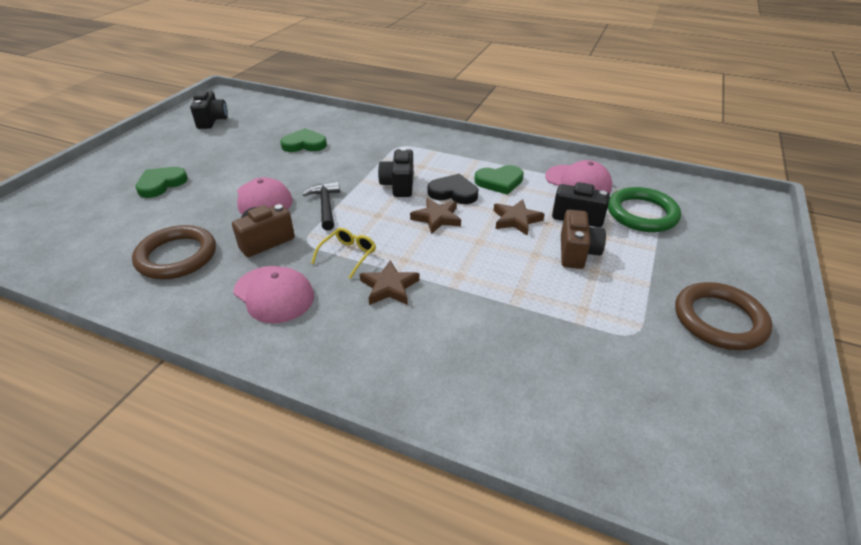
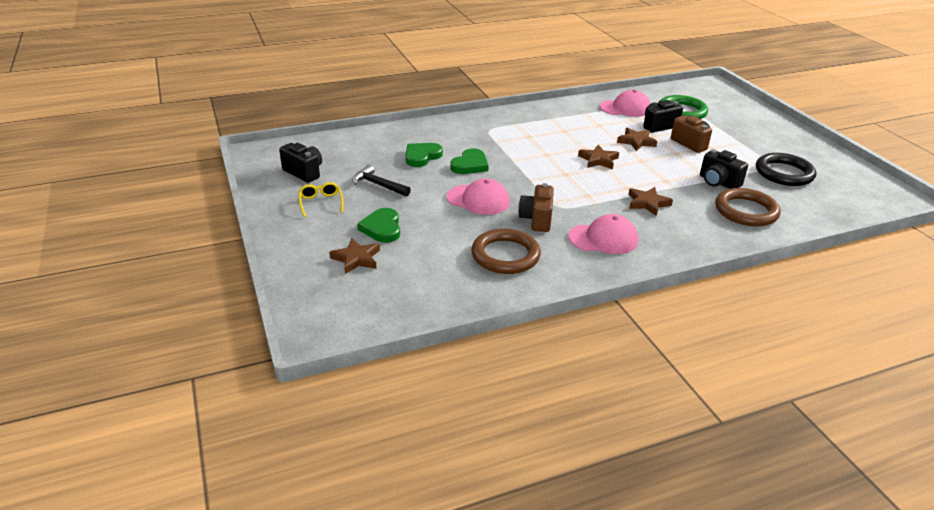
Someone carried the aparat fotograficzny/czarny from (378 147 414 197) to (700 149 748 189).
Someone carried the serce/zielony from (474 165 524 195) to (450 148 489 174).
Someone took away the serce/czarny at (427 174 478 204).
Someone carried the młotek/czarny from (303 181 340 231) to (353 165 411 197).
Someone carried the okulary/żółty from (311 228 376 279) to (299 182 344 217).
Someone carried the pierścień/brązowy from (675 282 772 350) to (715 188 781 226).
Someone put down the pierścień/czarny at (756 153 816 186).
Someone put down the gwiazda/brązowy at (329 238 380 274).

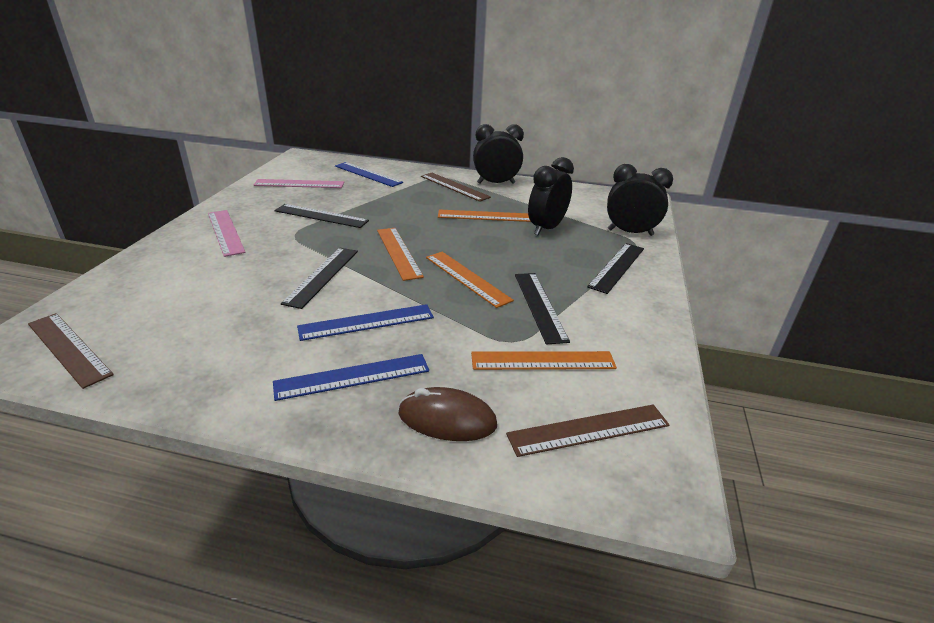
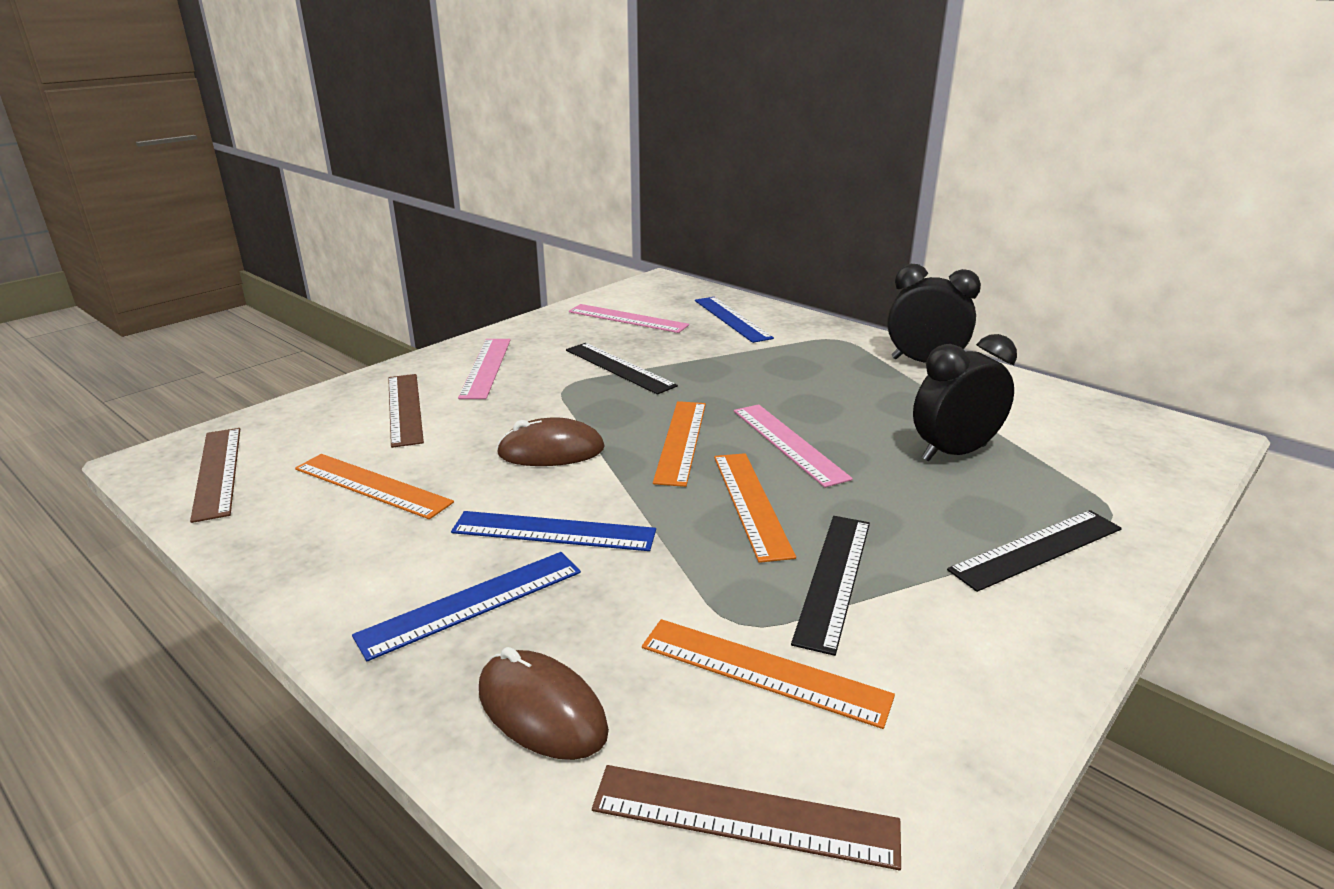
Someone took away the budzik/czarny at (607 164 673 236).
Someone carried the linijka/brązowy from (421 173 491 202) to (388 374 424 448).
Someone carried the linijka/pomarańczowy from (438 209 531 222) to (295 454 454 519).
Someone swapped the linijka/czarny at (281 248 358 309) for the myszka/brązowy at (497 417 605 466).
Someone rotated the linijka/niebieski at (273 354 429 401) by 45 degrees counterclockwise.
Someone put down the linijka/różowy at (734 404 853 488).

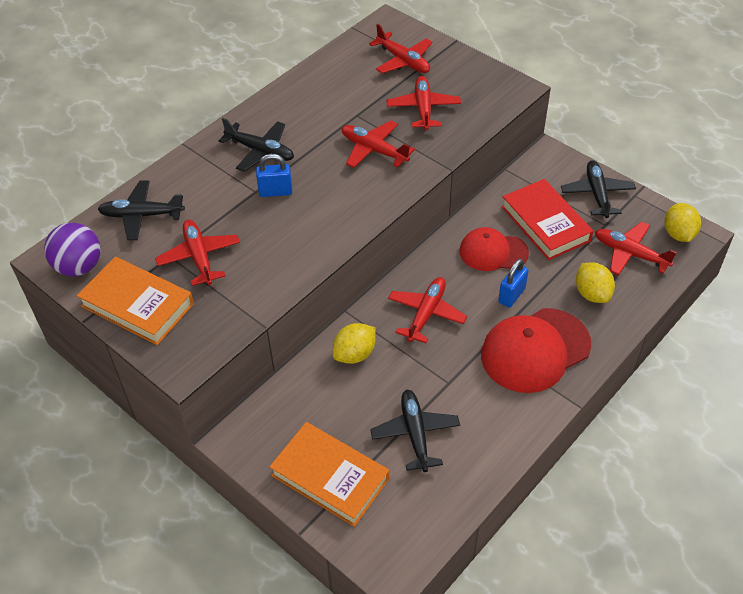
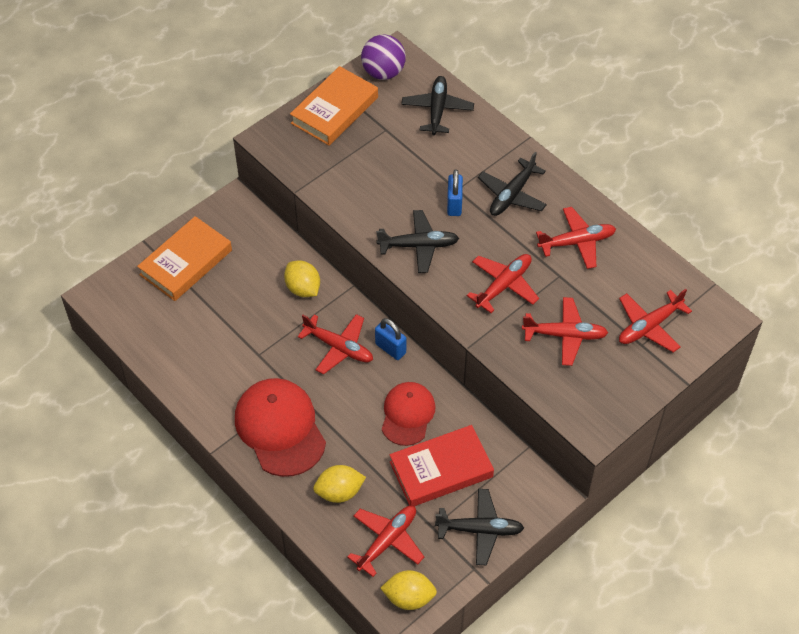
Someone carried the samolot/czerwony from (155 220 240 286) to (536 207 616 269).
Someone carried the kłódka/niebieski from (498 259 529 308) to (375 318 406 360).
Someone carried the samolot/czarny from (370 390 460 472) to (376 210 459 273).

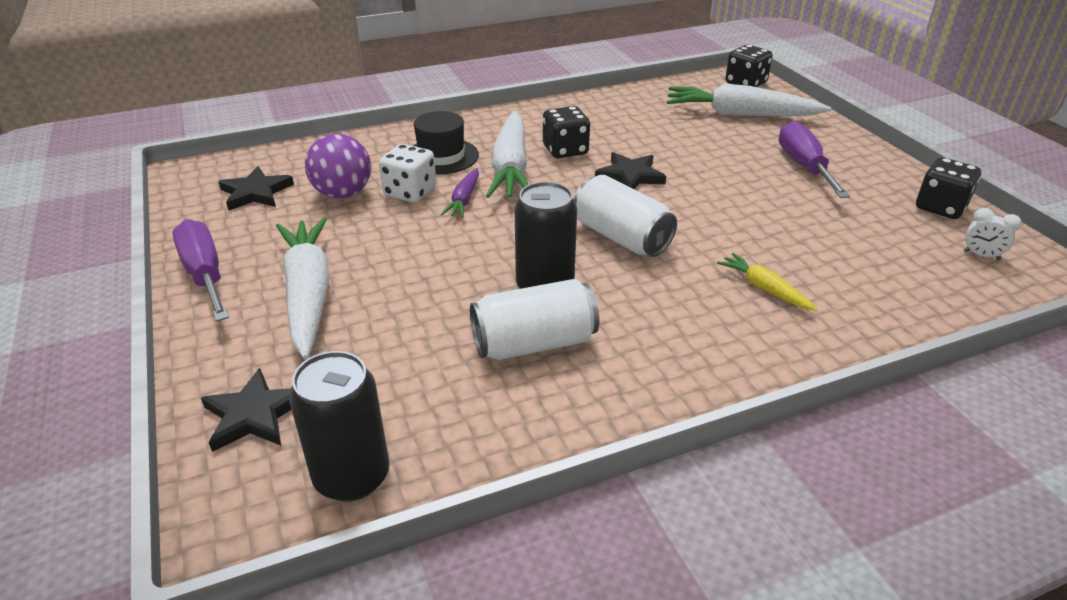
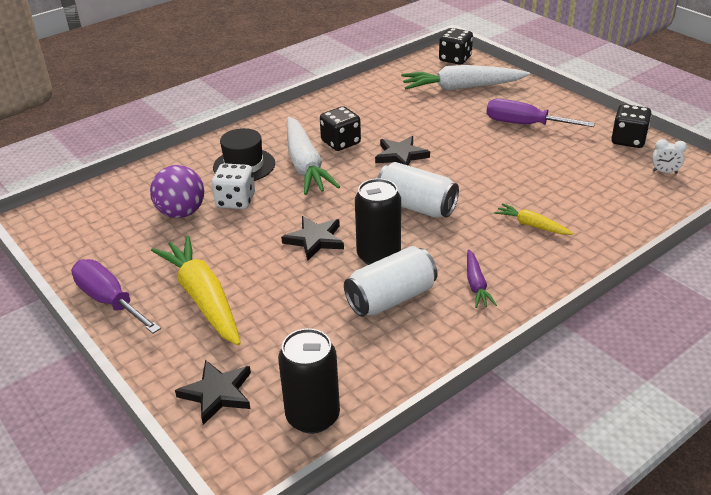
Someone rotated the śrubokręt/fioletowy at (779 121 850 198) by 45 degrees counterclockwise.
Someone carried the gwiazda/czarny from (219 166 294 211) to (281 216 344 261).
Someone carried the marchewka/fioletowy from (441 168 479 218) to (467 249 497 308).
Someone repainted the marchewka/biały at (276 217 329 359), which became the marchewka/żółty at (151 236 241 346).

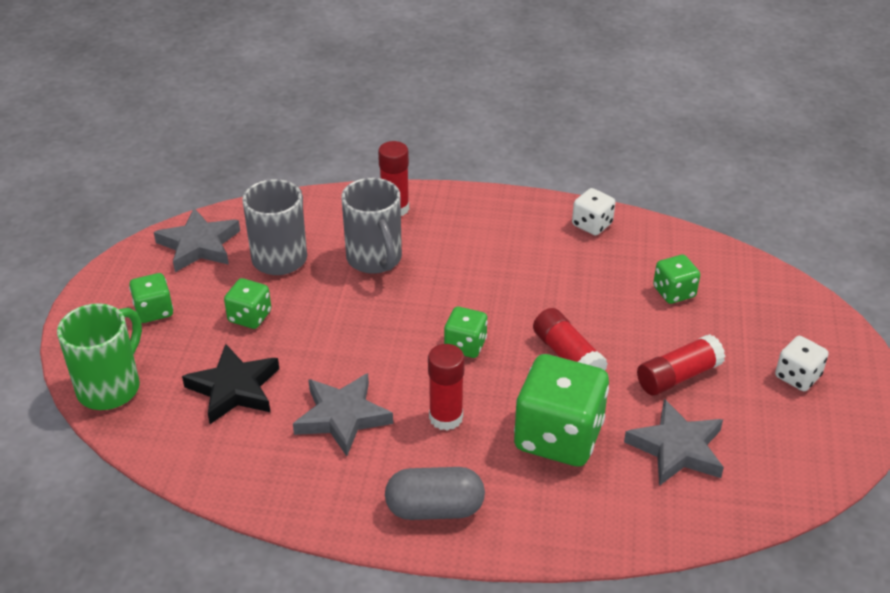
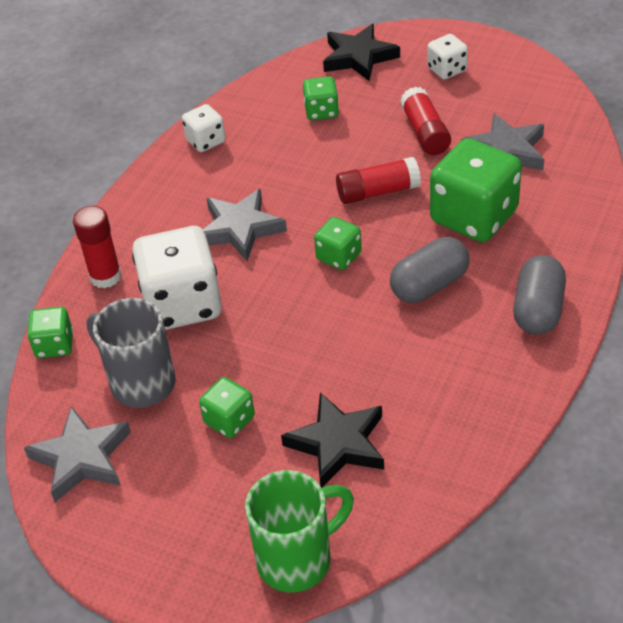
Someone swapped the kubek/szary at (342 178 402 274) for the kostka do gry/biały at (132 226 222 330).
Someone carried the kostka do gry/zielony from (129 273 173 323) to (27 307 73 358).
Someone rotated the kubek/zielony at (57 303 142 410) by 105 degrees clockwise.
Someone swapped the klej w sztyfcie/czerwony at (428 344 465 431) for the kapsułka/szary at (390 237 469 303).
Someone carried the gwiazda/szary from (293 373 393 456) to (203 189 287 261).
Someone put down the gwiazda/czarny at (323 24 400 81).

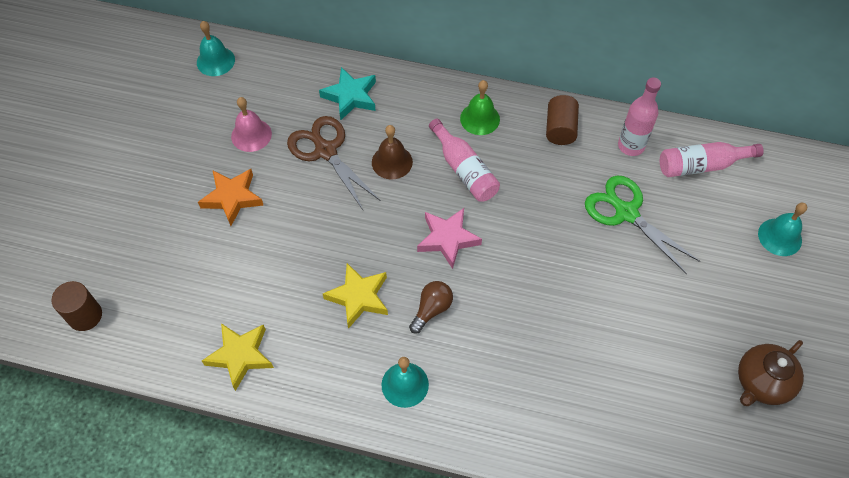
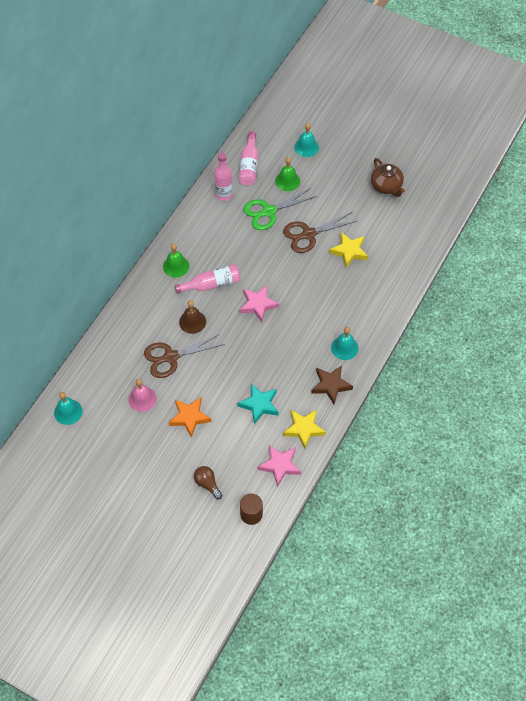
Someone carried the gwiazda/turkusowy from (319 67 376 120) to (237 383 279 424).
Someone took away the walec/brązowy at (546 95 579 145).
Someone carried the gwiazda/żółty from (323 263 388 329) to (329 232 368 268).
Someone carried the żarówka/brązowy from (409 281 453 334) to (194 466 222 499).
Someone put down the dzwonek/zielony at (275 157 300 191).
Someone put down the nożyczki/brązowy at (283 212 357 253).
Someone put down the gwiazda/brązowy at (311 365 353 404).
Someone put down the gwiazda/różowy at (258 445 301 487).

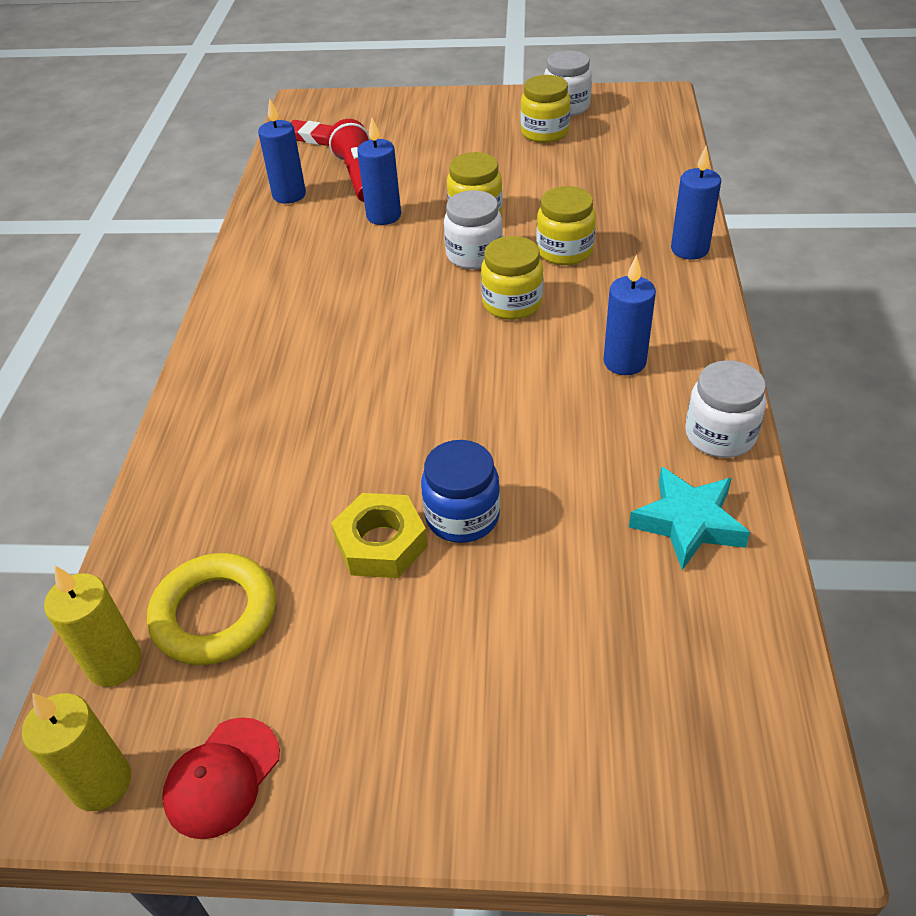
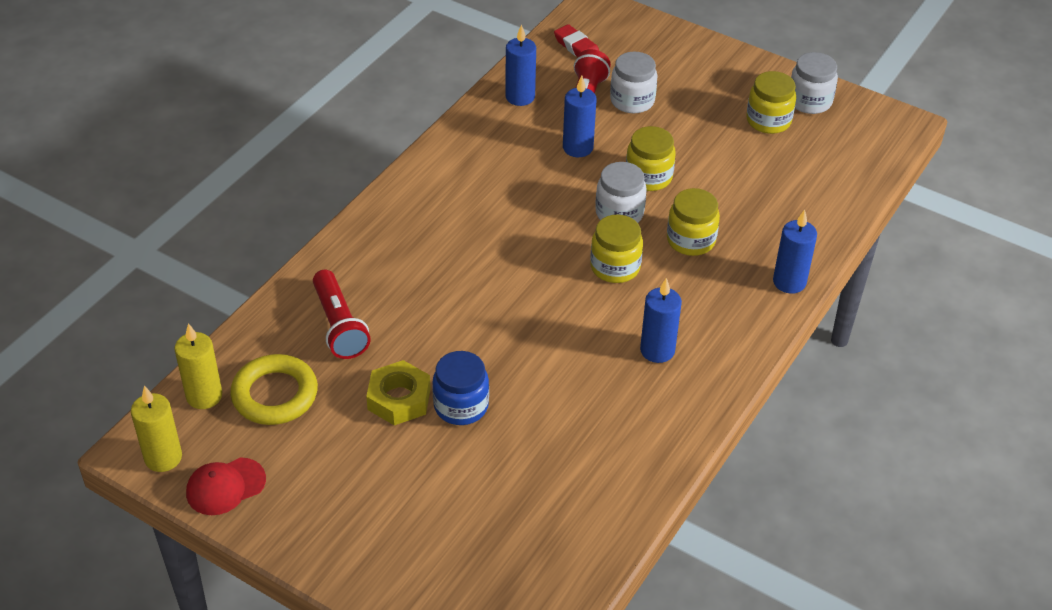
Someone carried the słoik/biały from (685 360 766 458) to (610 52 657 113).
Someone took away the gwiazda/turkusowy at (629 467 750 570).
Someone put down the latarka/czerwony at (313 270 371 359).

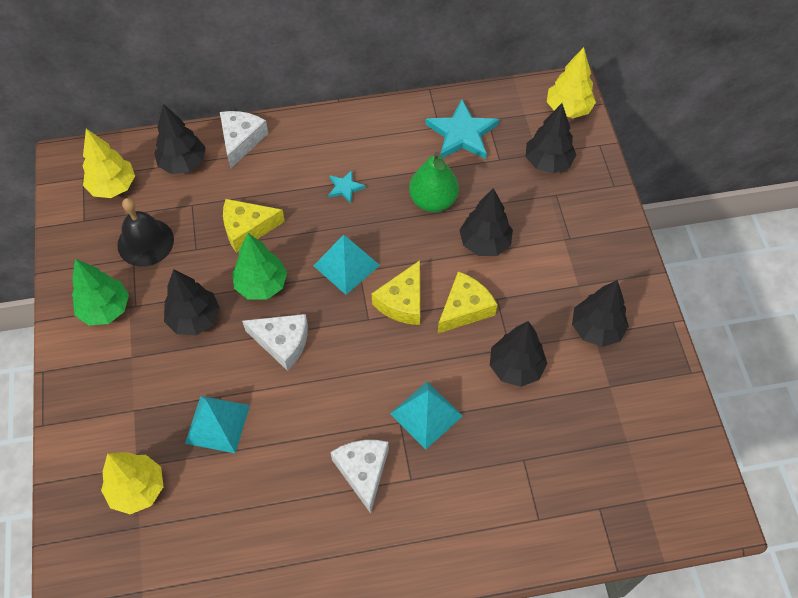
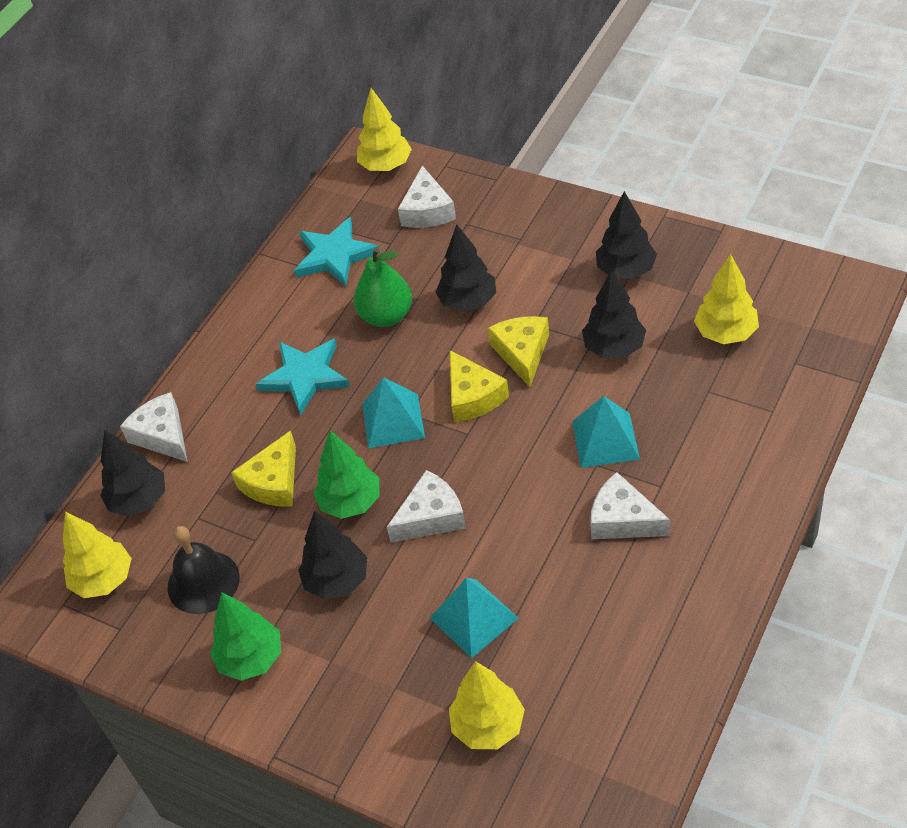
Someone swapped the drzewko/czarny at (526 103 576 173) for the ser/biały at (398 165 456 228).
Someone scaled the gwiazda/turkusowy at (328 170 366 204) by 1.97.
Someone put down the drzewko/żółty at (694 254 759 344).

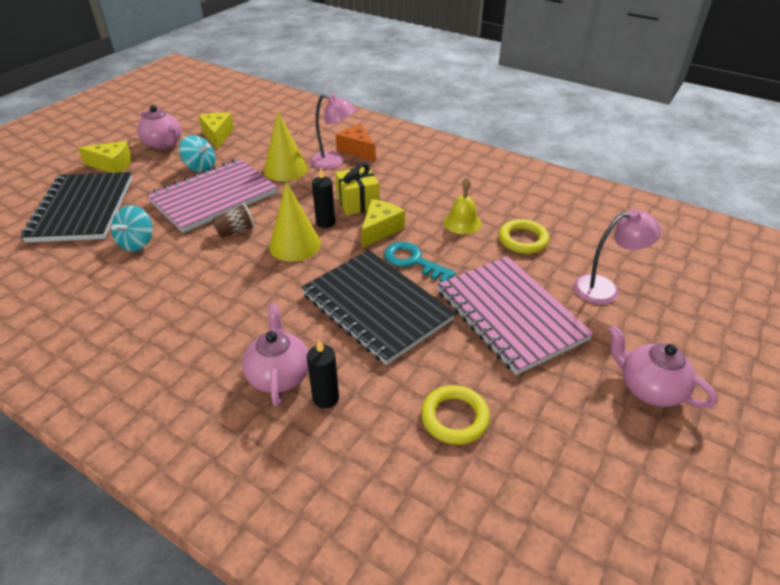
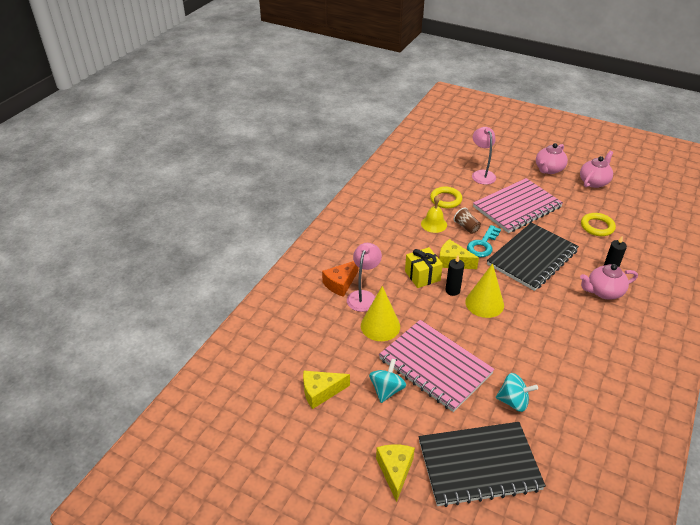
Someone carried the imbryk/różowy from (137 105 181 149) to (580 151 613 188).
Someone carried the szklanka/brązowy from (212 203 254 238) to (454 208 481 234).

